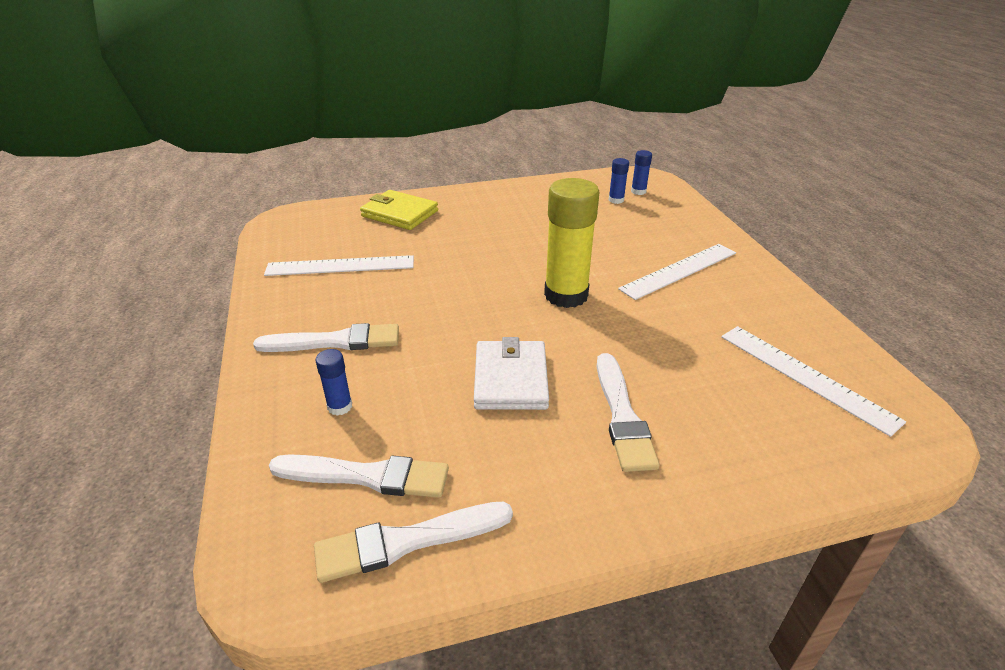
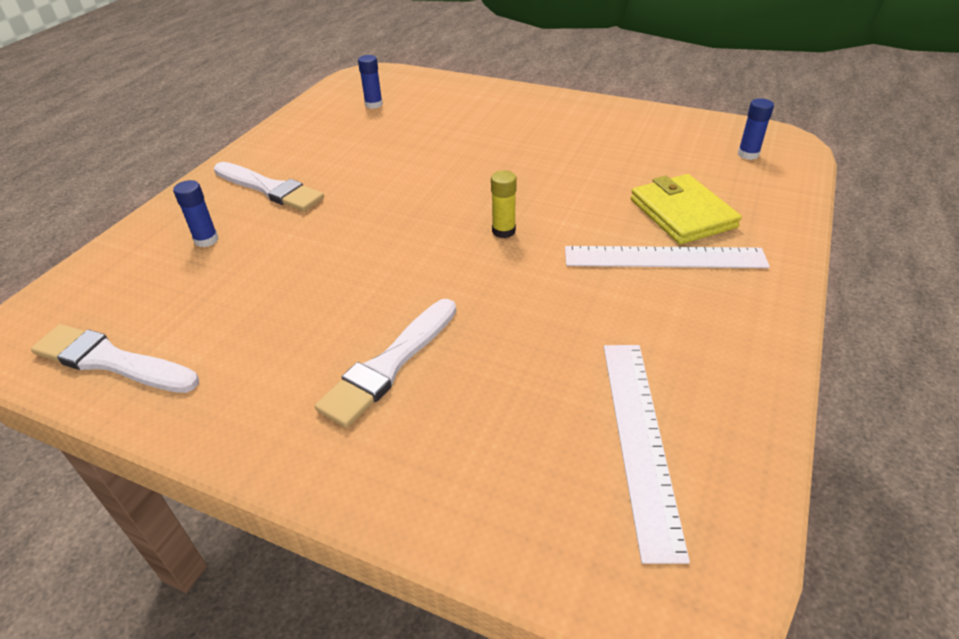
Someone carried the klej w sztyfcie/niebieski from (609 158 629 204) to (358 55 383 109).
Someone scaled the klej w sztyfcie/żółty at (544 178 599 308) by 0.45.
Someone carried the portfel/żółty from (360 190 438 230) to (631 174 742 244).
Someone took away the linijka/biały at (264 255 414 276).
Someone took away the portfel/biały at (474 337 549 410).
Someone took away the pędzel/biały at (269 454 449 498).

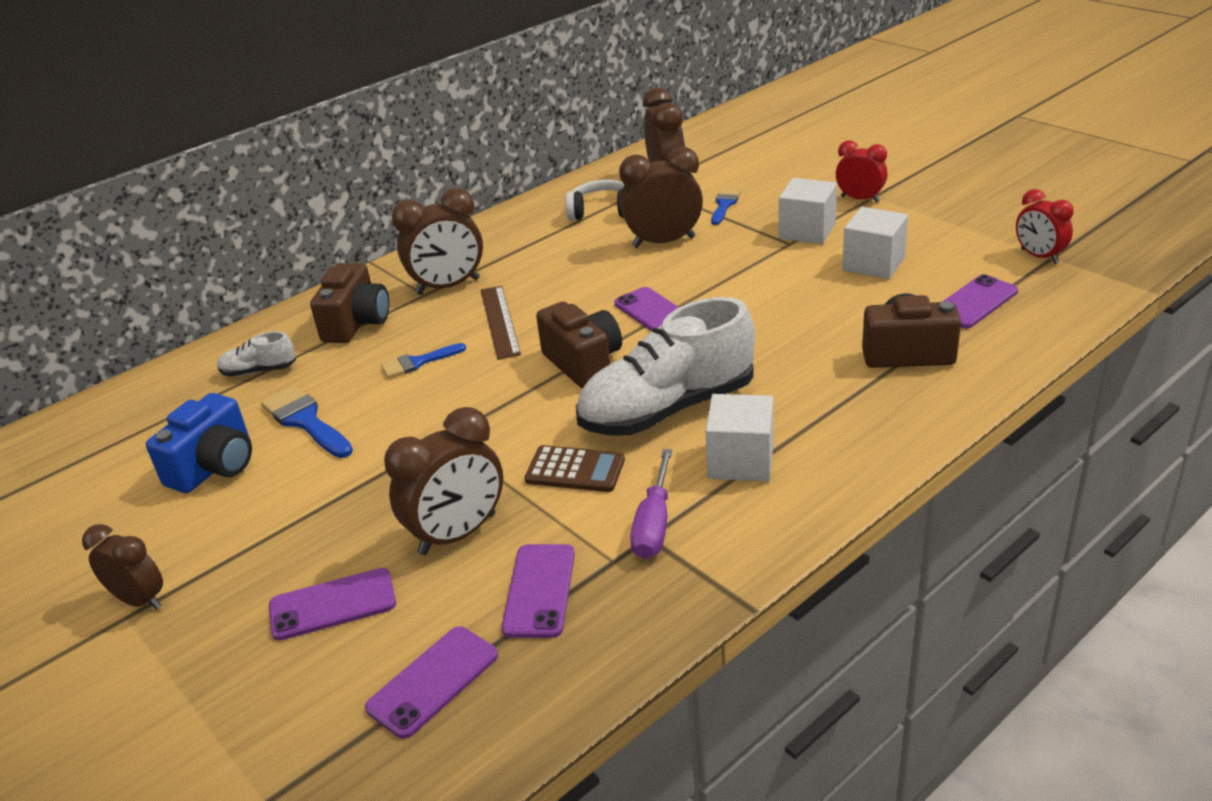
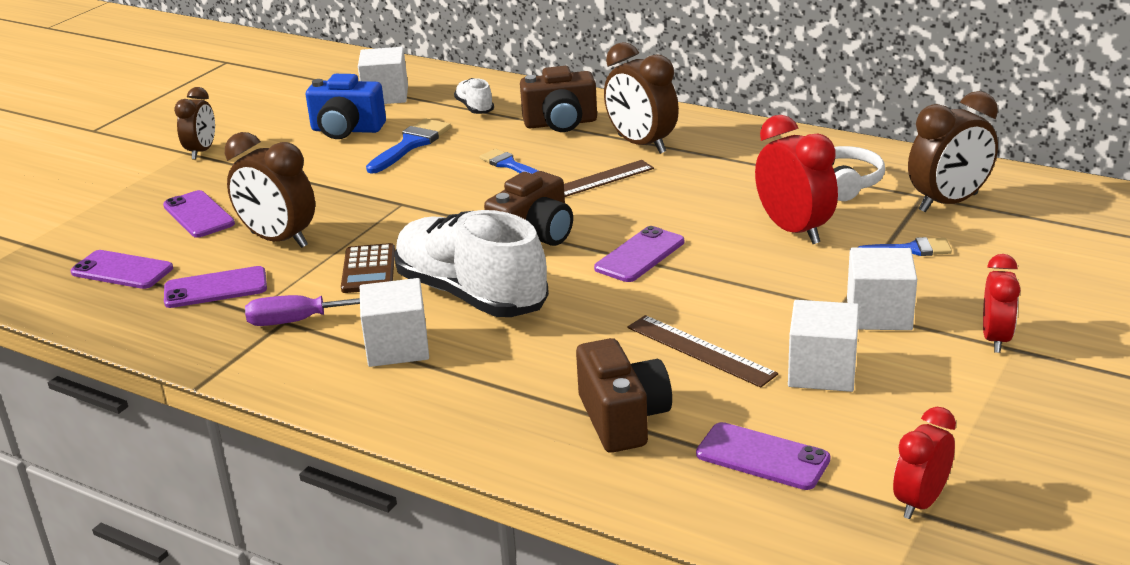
Someone repainted the budzik/brązowy at (619 147 703 248), which became the budzik/czerwony at (755 115 838 244).
Someone put down the sześcian/biały at (358 47 408 104).
Someone put down the linijka/brązowy at (627 315 778 388).

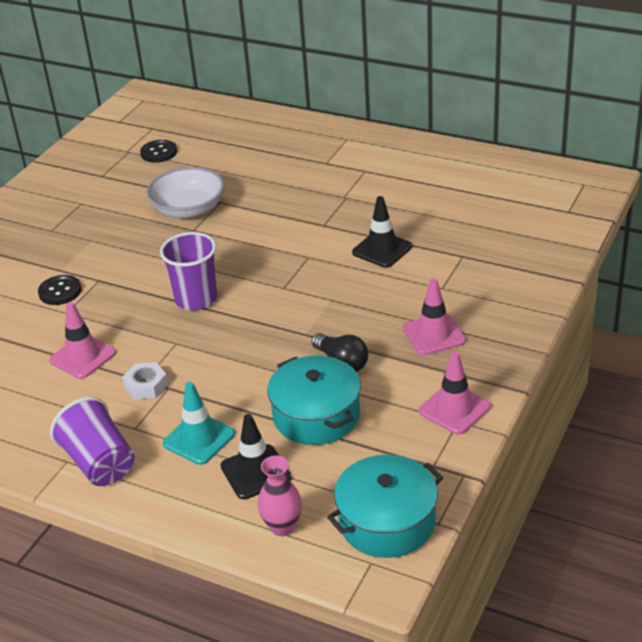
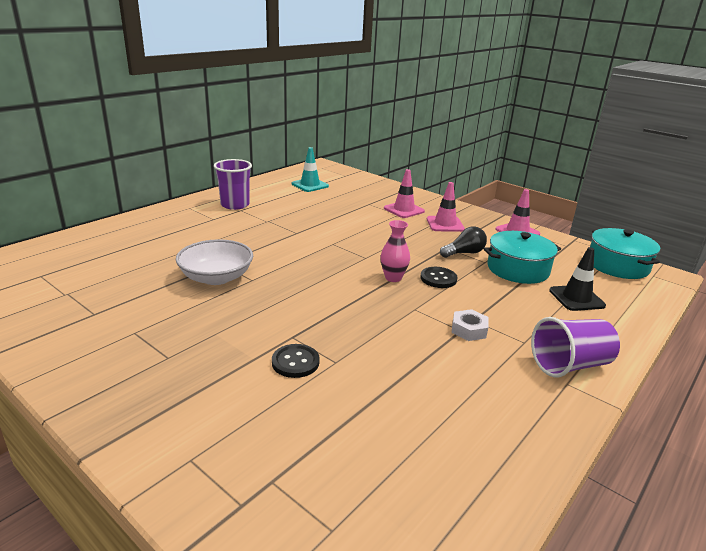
Someone carried the guzik/czarny from (140 140 177 163) to (420 267 458 288).
Someone took away the pachołek/czarny at (352 196 412 268).
Someone carried the szklanka/fioletowy from (160 232 217 310) to (214 159 252 210).
Someone carried the pachołek/różowy from (49 302 116 379) to (384 169 425 218).
Someone carried the pachołek/turkusowy from (163 382 235 465) to (292 147 329 192).
Someone carried the wazon/różowy from (258 455 302 536) to (380 220 410 282).

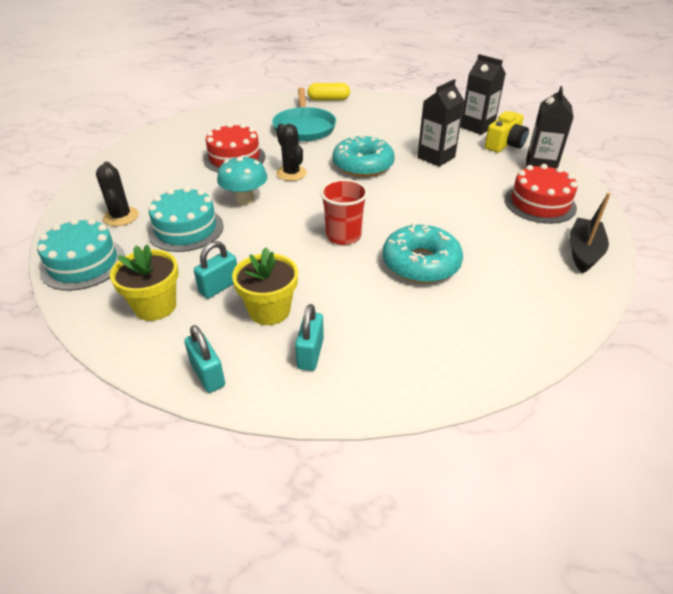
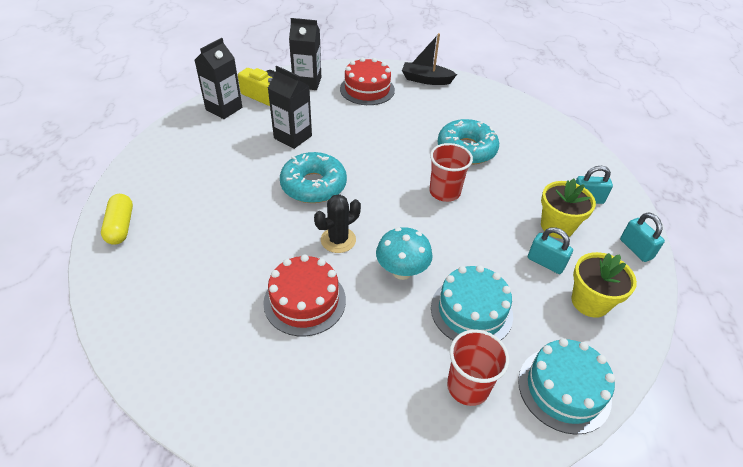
Someone took away the patelnia/turkusowy at (272 88 336 141).
Someone swapped the kaktus/czarny at (96 162 139 226) for the szklanka/czerwony at (447 330 509 406).
Someone rotated the kłódka/turkusowy at (184 325 225 393) by 75 degrees counterclockwise.

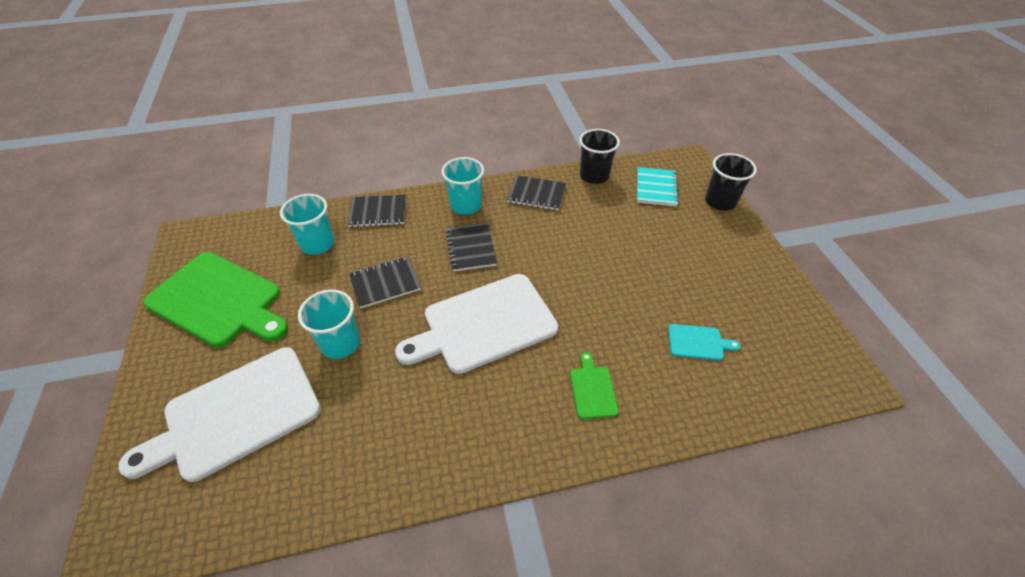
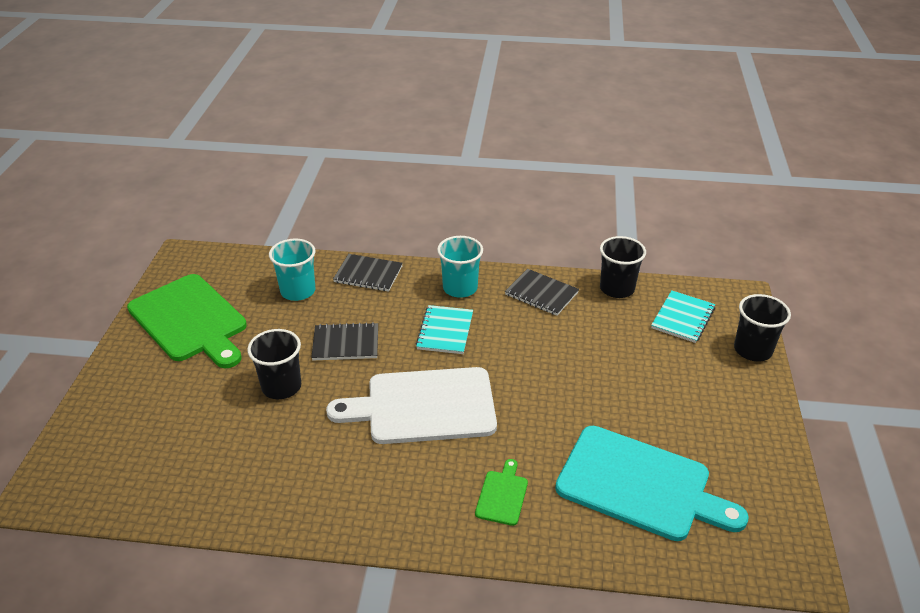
Someone repainted the zeszyt/czarny at (445 223 497 271), which became the zeszyt/turkusowy at (416 305 473 354).
Someone repainted the szklanka/turkusowy at (298 289 360 359), which became the szklanka/czarny at (247 329 301 399).
Someone scaled the deska do krojenia/turkusowy at (668 324 741 360) by 2.33.
Someone took away the deska do krojenia/biały at (118 347 321 482).

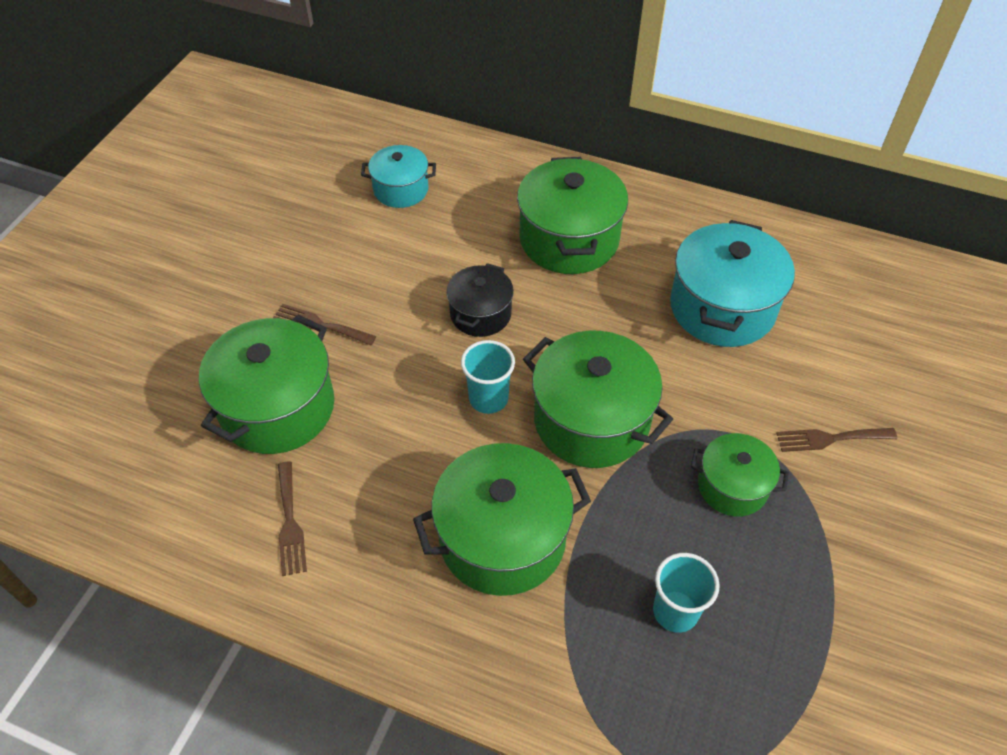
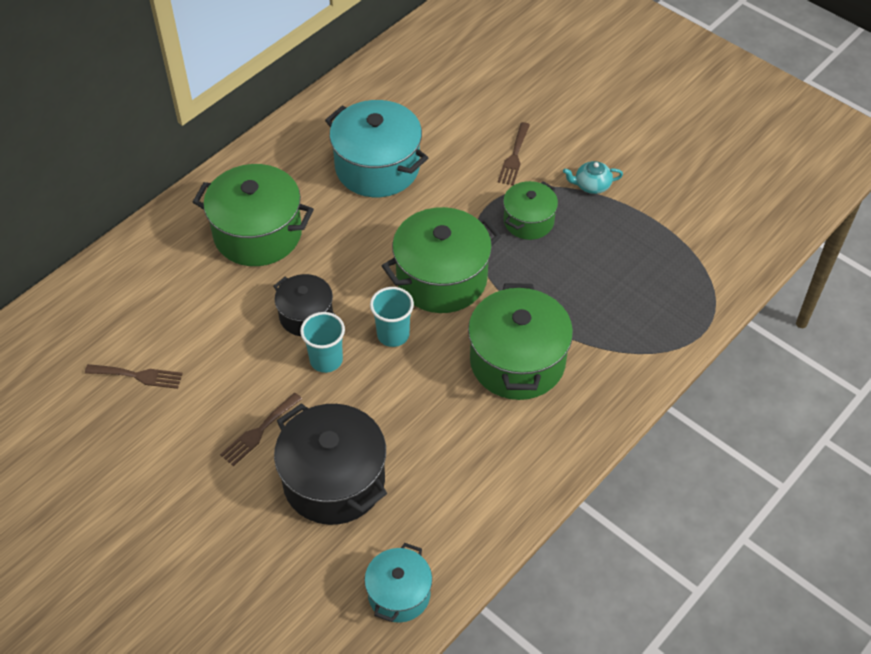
Someone carried the garnek/turkusowy from (361 145 436 208) to (364 543 432 623).
Someone repainted the garnek/zielony at (199 315 334 454), which became the garnek/czarny at (274 403 387 525).
Someone carried the widelec/brązowy from (278 461 307 576) to (85 364 183 389).
Someone carried the szklanka/turkusowy from (653 553 720 633) to (300 312 345 373).
Someone put down the imbryk/turkusowy at (563 161 623 194).

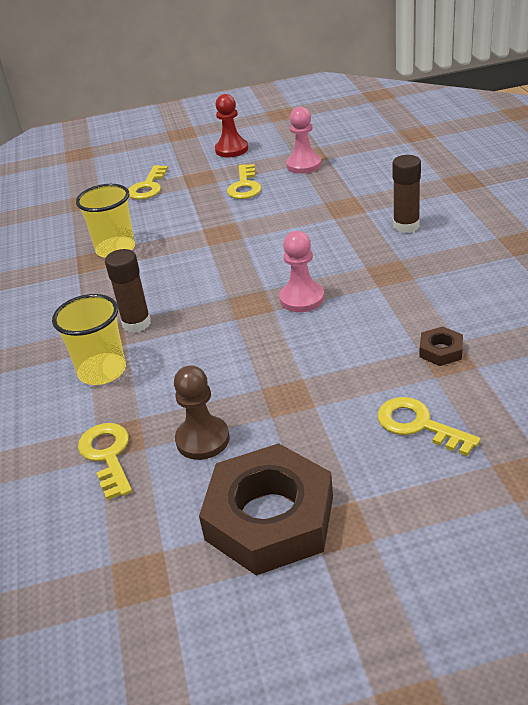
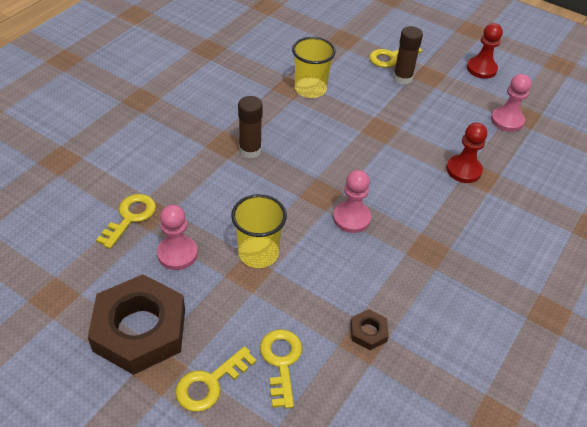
Someone carried the klej w sztyfcie/brązowy from (393 155 421 233) to (393 26 423 85).
Someone carried the klucz/żółty from (227 164 261 199) to (175 346 257 412).
Someone carried the szklanka/żółty from (52 294 126 385) to (231 194 287 268).
Someone repainted the pionek/brązowy at (174 365 230 460), which became the pionek/różowy at (157 205 198 270).
Someone put down the pionek/czerwony at (447 123 487 183).

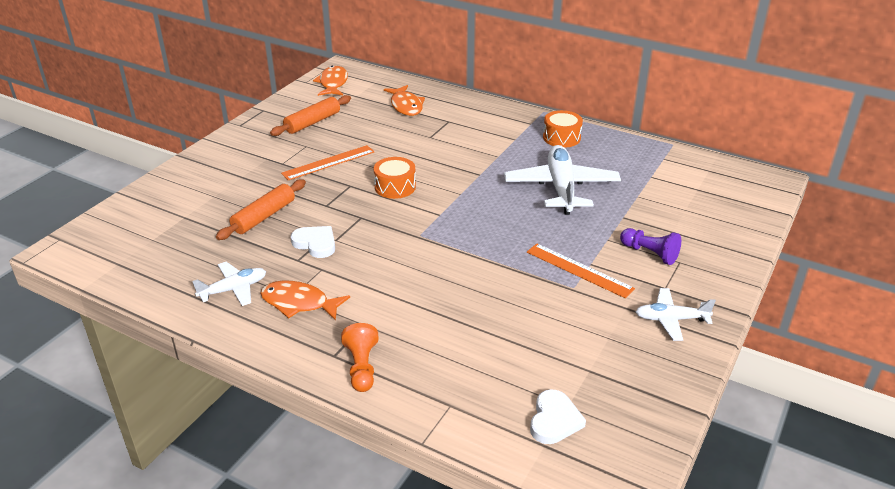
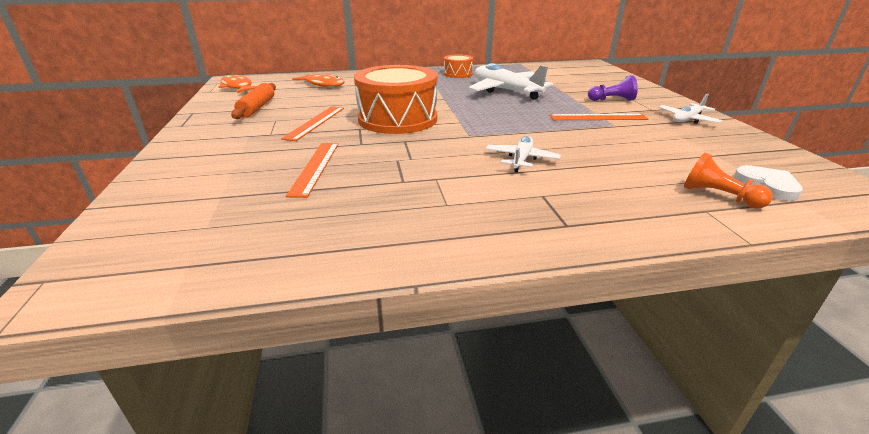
Someone scaled the bęben/pomarańczowy at (374 157 416 199) by 2.03.
Someone swapped the wałek do ciasta/pomarańczowy at (216 179 306 240) for the linijka/pomarańczowy at (286 143 339 198).
Someone took away the serce/biały at (291 226 335 258).
Someone carried the samolot/biały from (192 262 266 306) to (486 136 561 172).
Someone took away the ryba/pomarańczowy at (260 281 350 321).
Someone carried the pionek/pomarańczowy from (341 323 379 392) to (684 152 773 209).

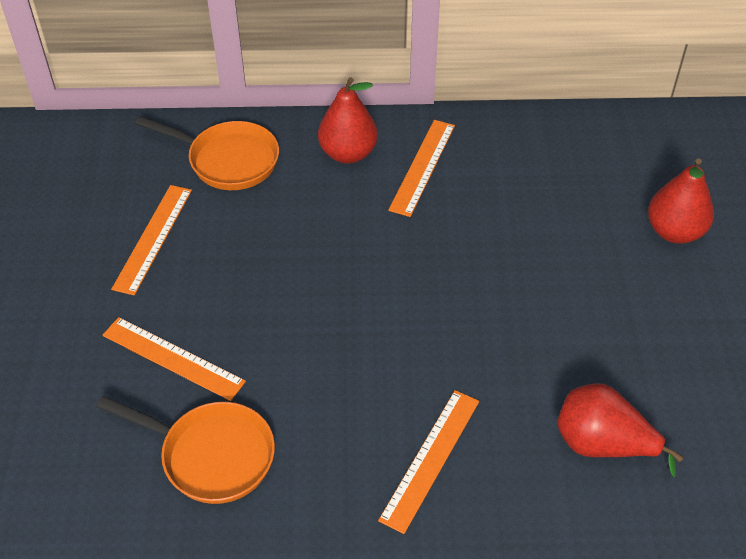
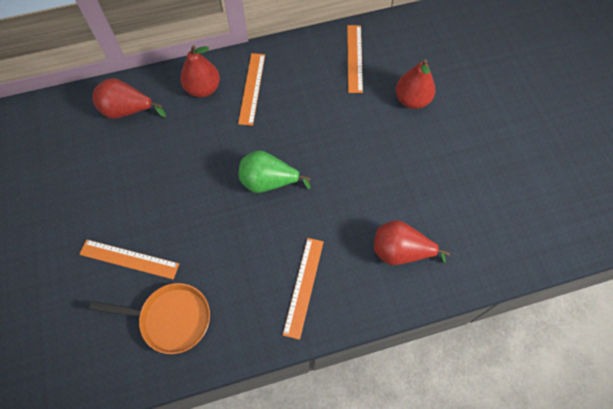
Someone swapped the patelnia/pomarańczowy at (135 116 279 190) for the gruszka/czerwony at (92 78 166 119).
Someone carried the linijka/pomarańczowy from (111 185 192 295) to (347 25 363 93).
Someone put down the gruszka/zielony at (239 151 311 193).

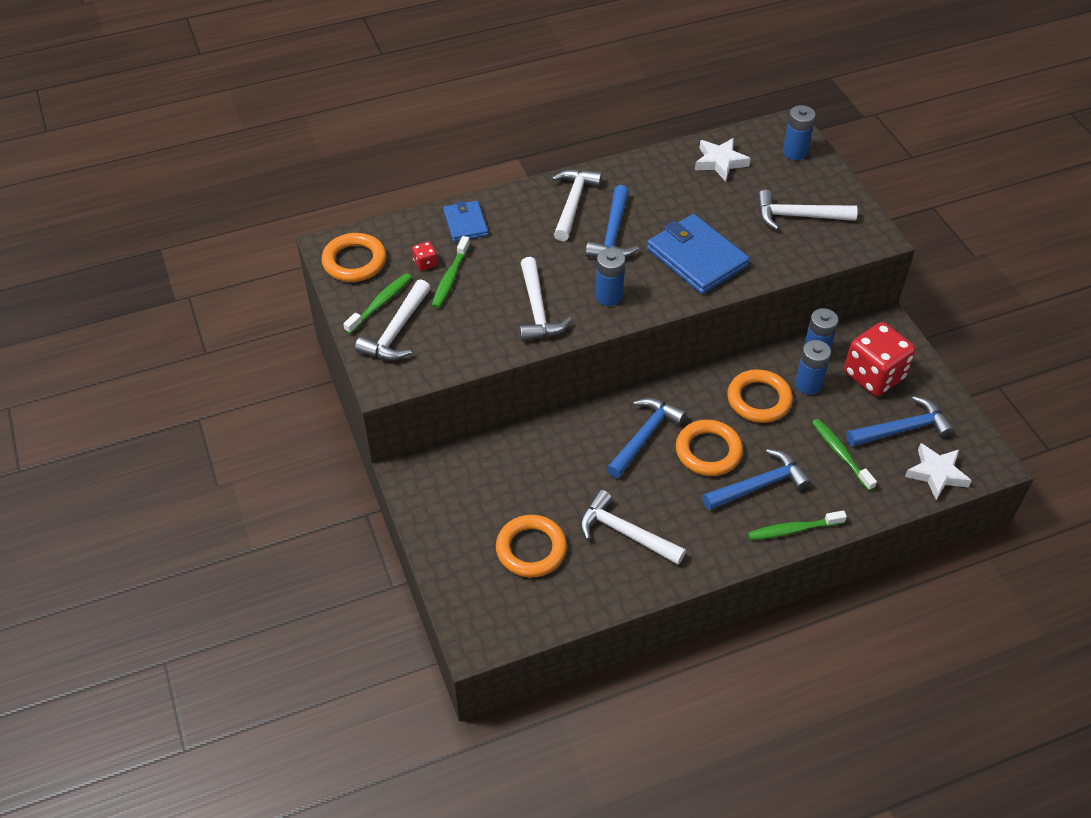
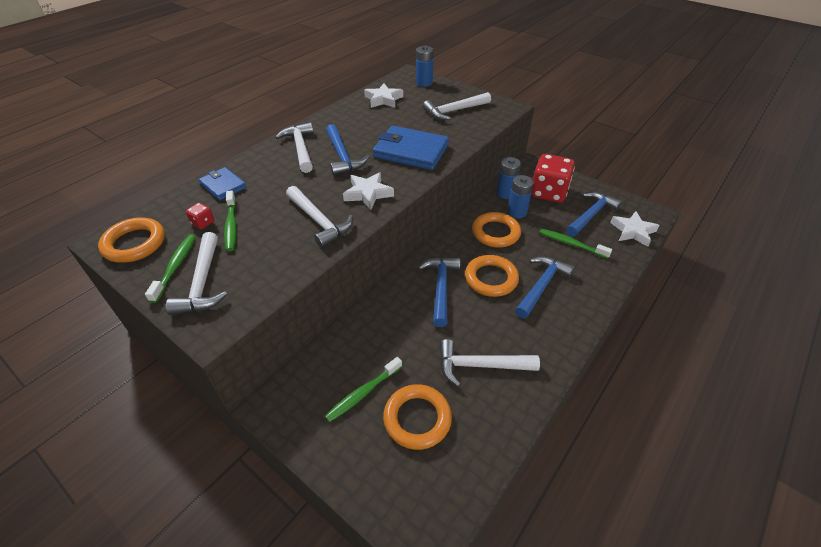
Someone swapped the bateria/niebieski at (595 248 625 306) for the gwiazda/biały at (343 172 394 210).
Someone carried the szczoteczka do zębów/zielony from (748 510 847 540) to (325 357 402 422).

